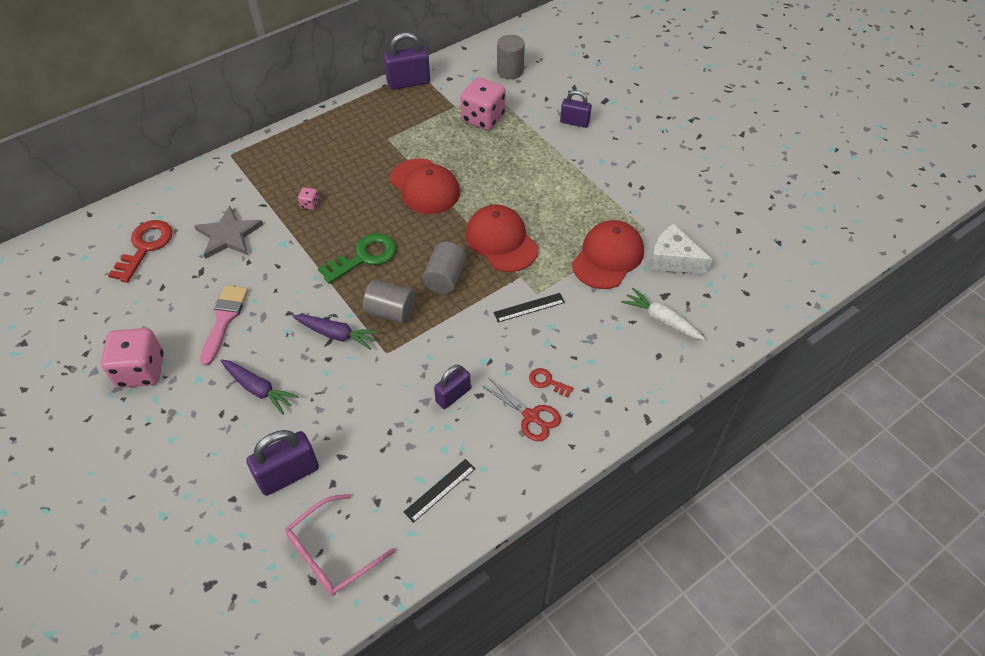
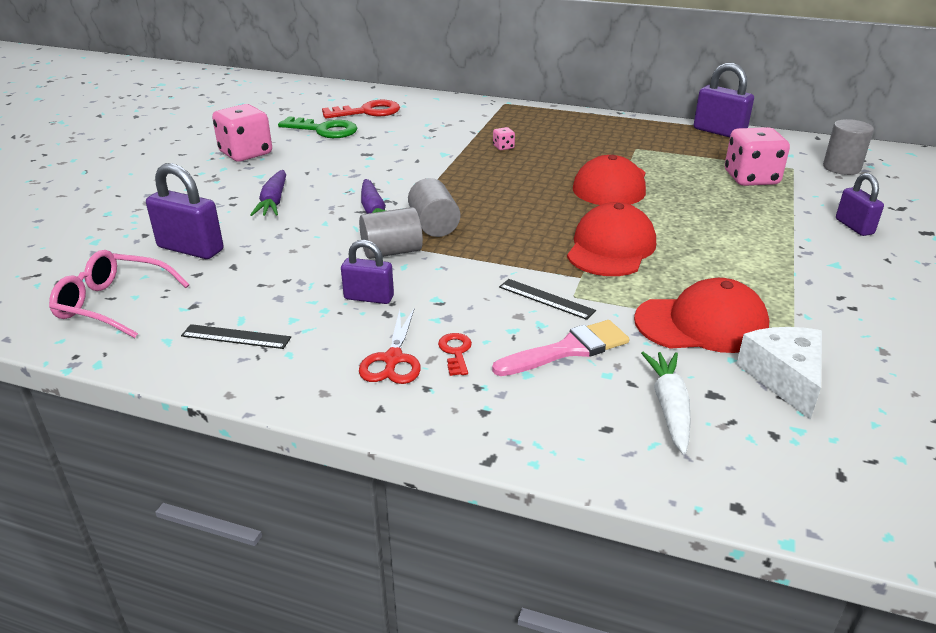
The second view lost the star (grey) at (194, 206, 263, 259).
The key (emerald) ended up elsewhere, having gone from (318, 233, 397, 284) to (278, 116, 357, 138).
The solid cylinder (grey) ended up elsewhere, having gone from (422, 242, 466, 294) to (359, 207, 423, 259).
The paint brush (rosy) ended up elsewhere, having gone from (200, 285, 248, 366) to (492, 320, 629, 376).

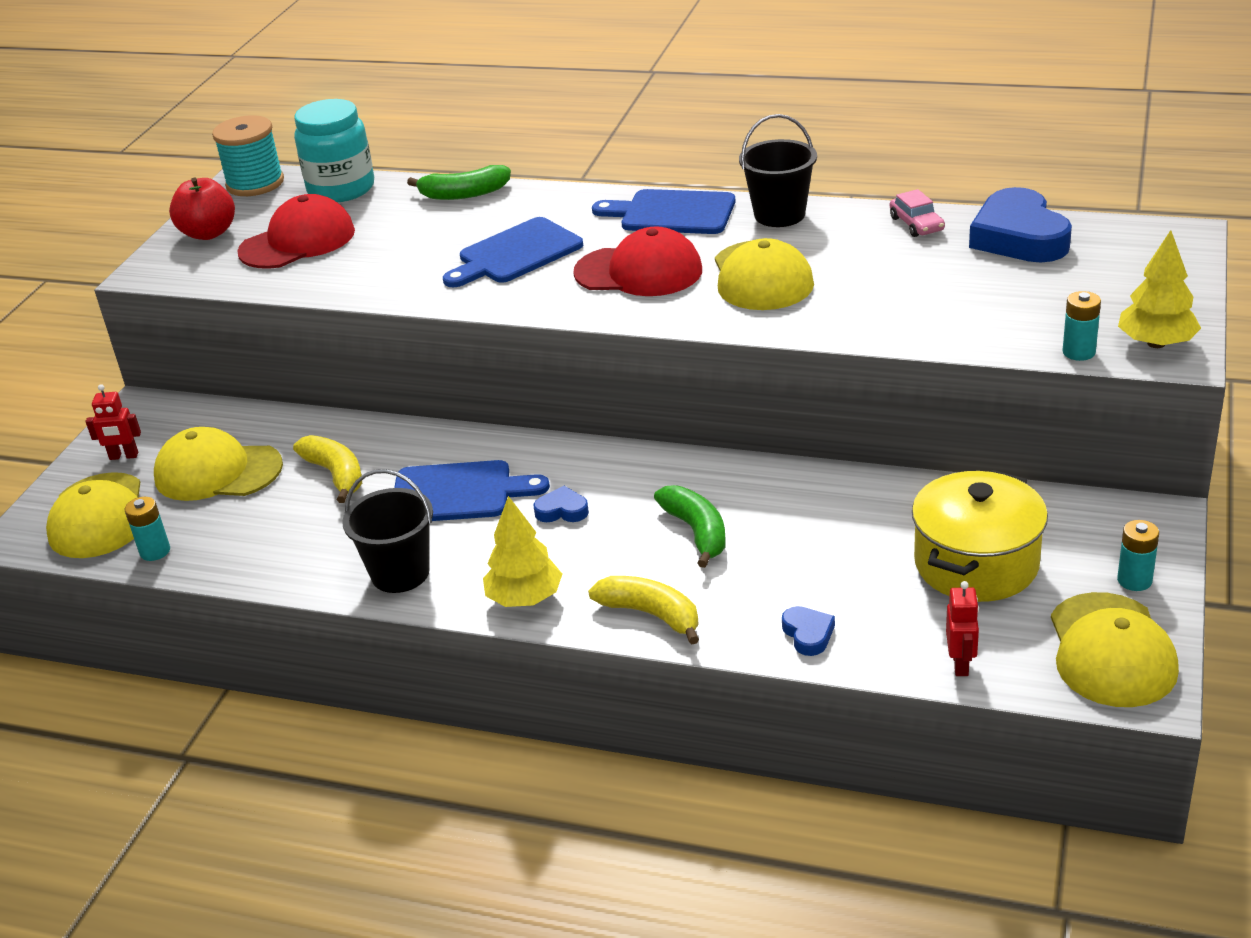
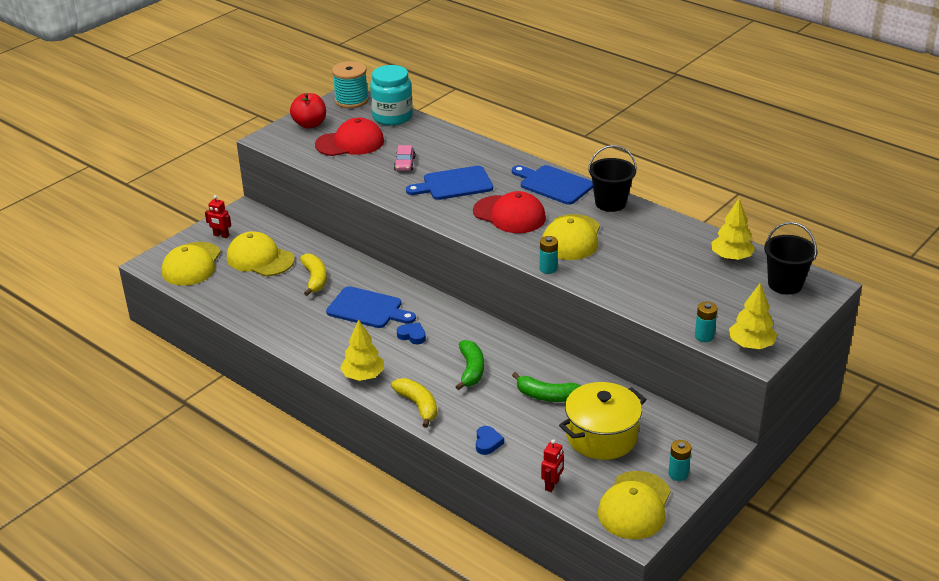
The banana fruit (emerald) ended up elsewhere, having gone from (407, 165, 511, 200) to (512, 372, 581, 402).
Where the love heart (cobalt) stood at (969, 187, 1072, 262), the fir tree (yellow) came to stand at (712, 199, 755, 261).
The toy car (rosy) ended up elsewhere, having gone from (890, 189, 945, 237) to (394, 145, 415, 171).
The pail (black) ended up elsewhere, having gone from (342, 469, 433, 593) to (764, 222, 817, 294).
The power cell (turquoise) ended up elsewhere, having gone from (125, 497, 170, 561) to (539, 236, 558, 274).

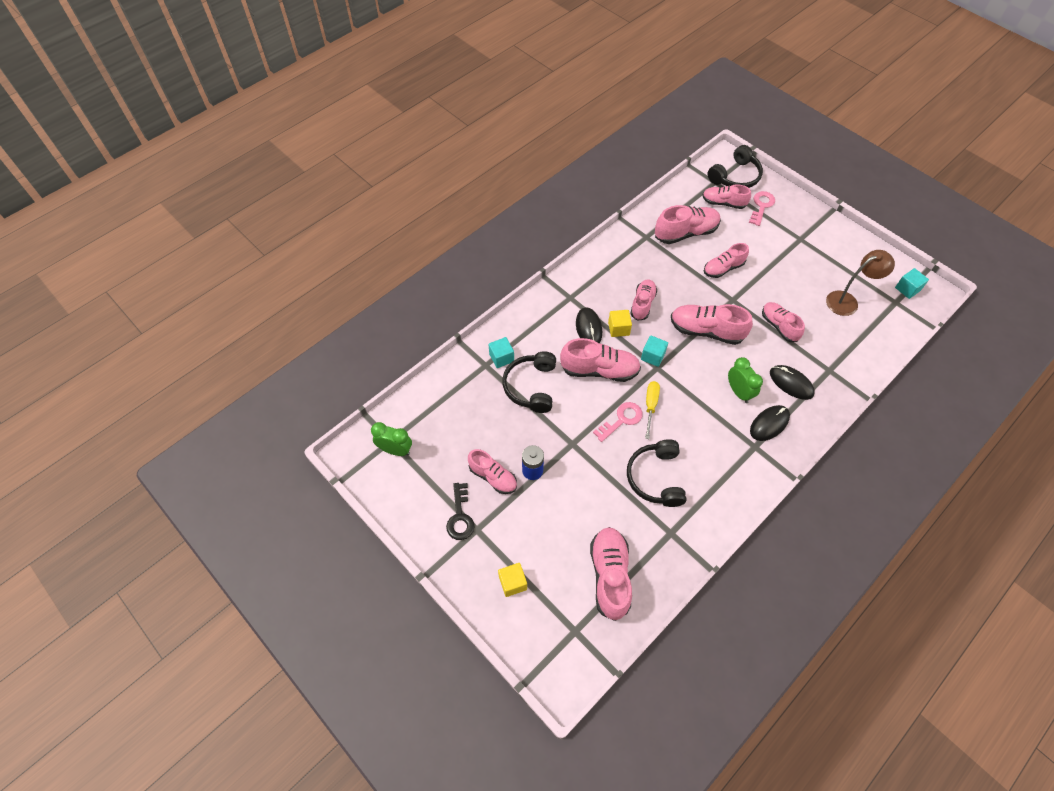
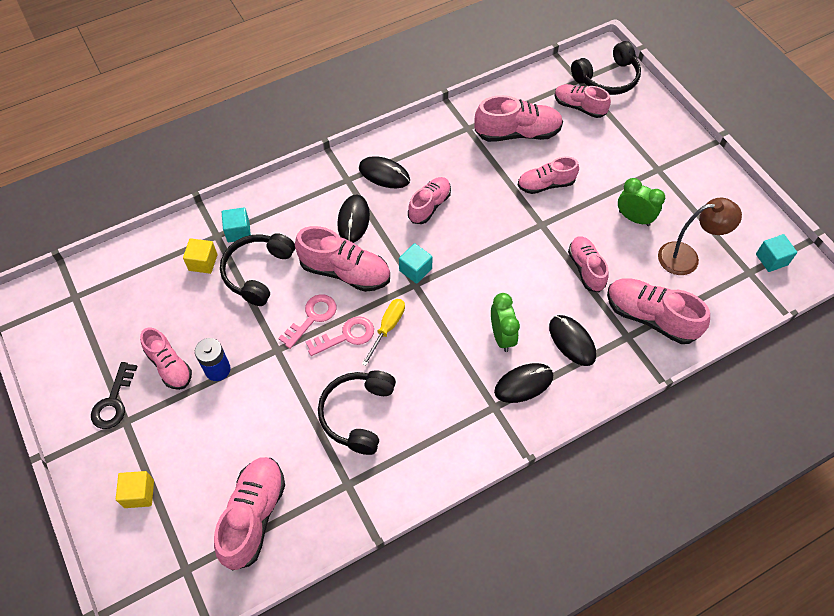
The key (rosy) ended up elsewhere, having gone from (749, 191, 775, 226) to (278, 294, 337, 349).
The lace-up shoe (rosy) ended up elsewhere, having gone from (671, 304, 753, 345) to (607, 279, 710, 344).
The solid cube (yellow) ended up elsewhere, having gone from (608, 310, 632, 337) to (183, 238, 217, 274).
The bedside clock (emerald) ended up elsewhere, having gone from (371, 422, 412, 456) to (618, 178, 665, 226).
The second view gained the PC mouse (black) at (359, 156, 410, 188).

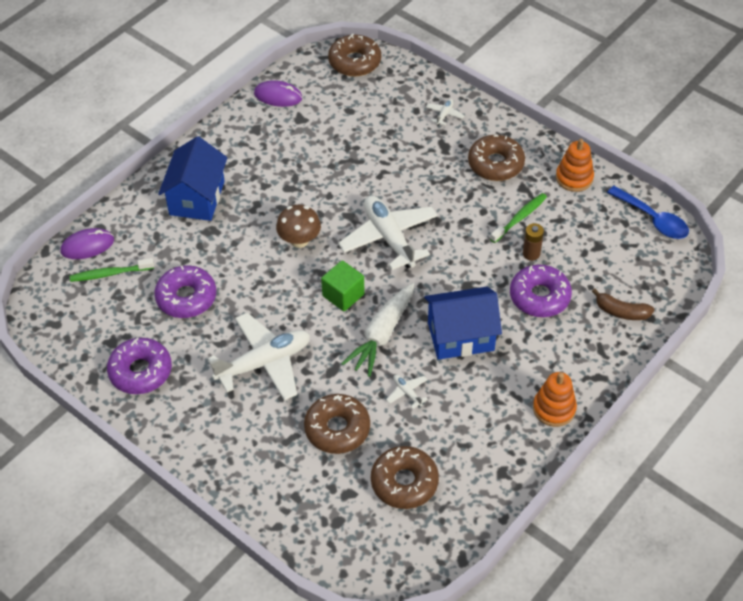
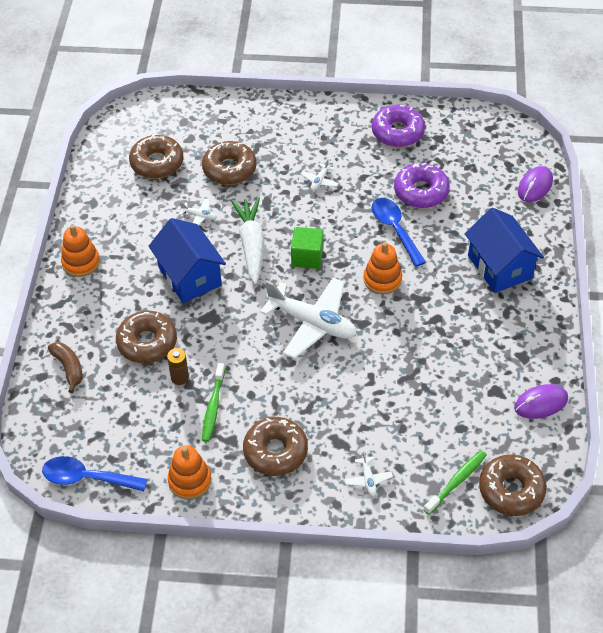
Where the fungus (russet) stood at (276, 205, 321, 248), the stacking rings (bright orange) came to stand at (364, 242, 402, 295).
The tooth brush (emerald) ended up elsewhere, having gone from (70, 258, 154, 282) to (423, 450, 487, 515).
What was the doughnut (royal purple) at (510, 264, 572, 317) turned into the doughnut (russet) at (116, 311, 177, 363).
The toy house (cobalt) at (424, 287, 502, 360) ended up facing another way, 75 degrees counterclockwise from before.
The banana fruit (russet) at (592, 289, 655, 320) ended up facing another way, 75 degrees clockwise from before.
The size of the aeroplane (white) at (208, 313, 310, 401) changed by a factor of 0.41.
The second view gained the tablespoon (cobalt) at (371, 198, 426, 267).

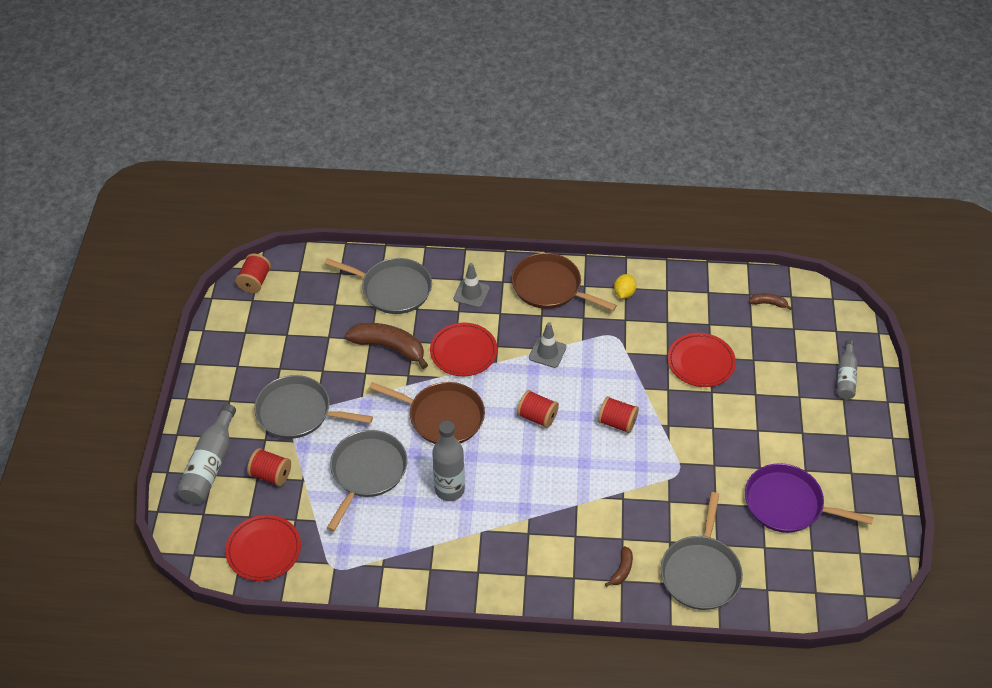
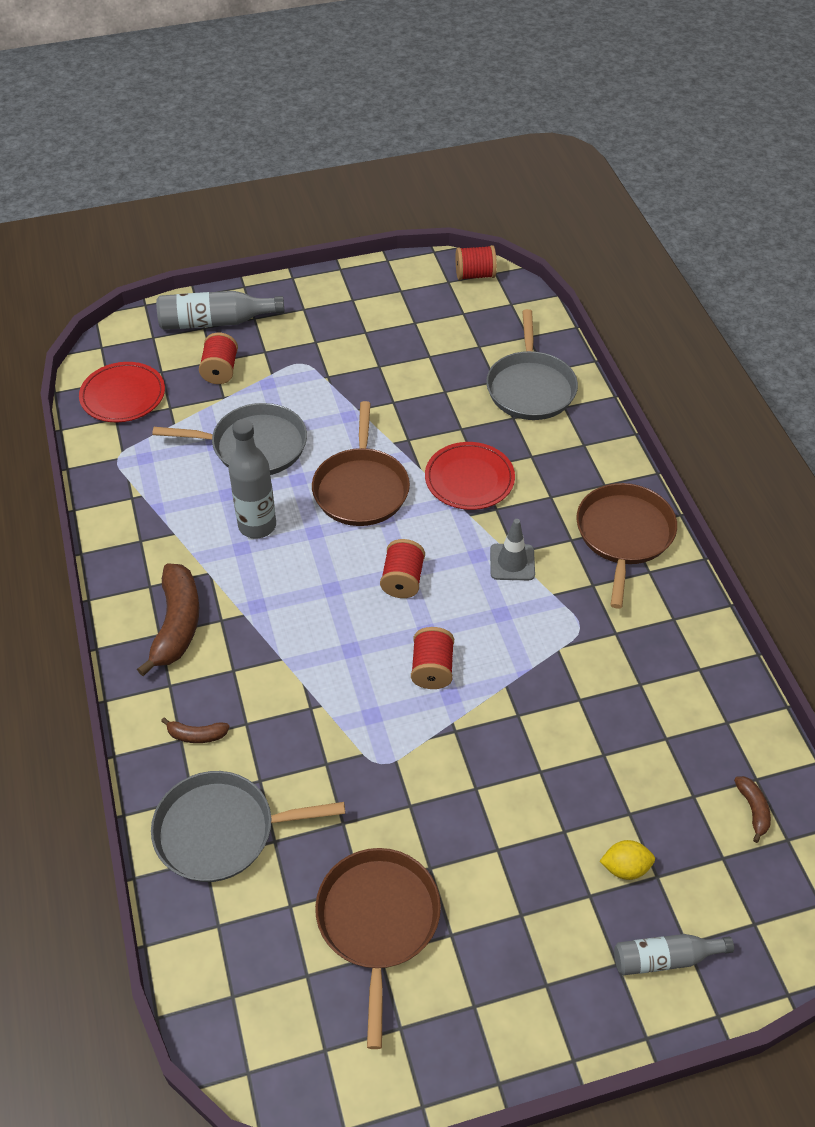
The second view lost the safety cone (grey) at (453, 263, 490, 308).
The toy lemon (yellow) ended up elsewhere, having gone from (614, 274, 636, 299) to (600, 840, 655, 880).
The banana fruit (russet) ended up elsewhere, having gone from (345, 323, 428, 369) to (137, 564, 199, 676).
The second view lost the plate (red) at (668, 333, 736, 387).
The second view lost the pan (grey) at (254, 375, 373, 439).
What was the pan (royal purple) at (745, 463, 874, 533) turned into the pan (russet) at (315, 848, 441, 1049).

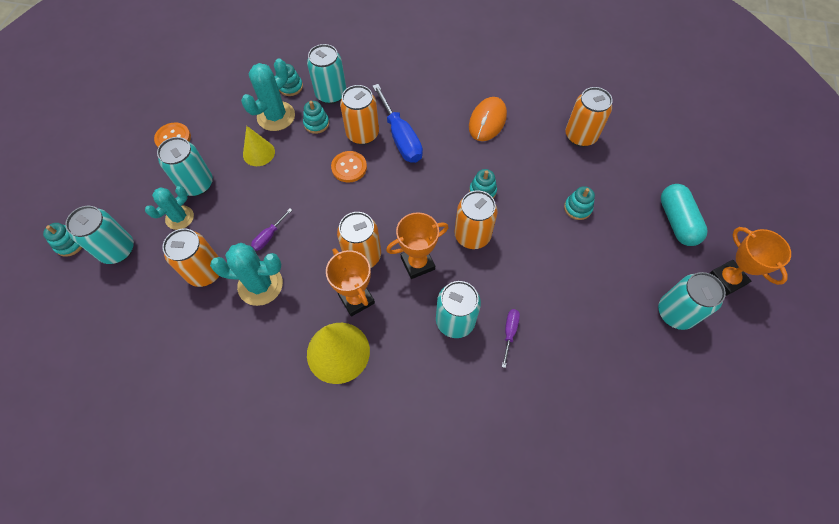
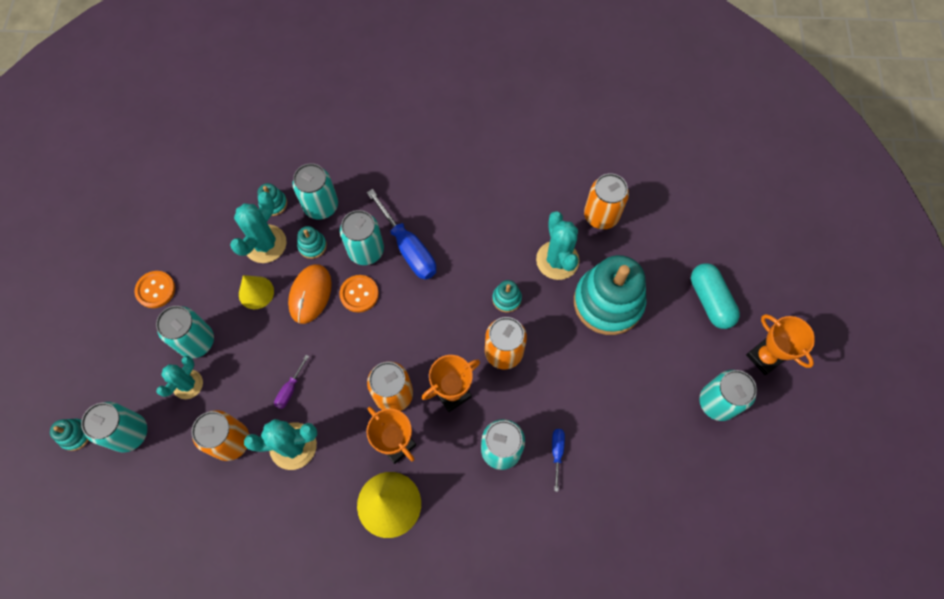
What was the can (bright orange) at (340, 85, 379, 145) turned into the can (turquoise) at (340, 210, 384, 265).
The PC mouse (bright orange) ended up elsewhere, having gone from (469, 97, 507, 141) to (288, 264, 332, 324).
The size of the stacking rings (turquoise) at (564, 186, 595, 220) changed by a factor of 2.39.
What was the hand screwdriver (royal purple) at (502, 309, 520, 368) turned into the hand screwdriver (cobalt) at (552, 429, 565, 492).
The second view gained the prickly plant (turquoise) at (536, 211, 579, 280).

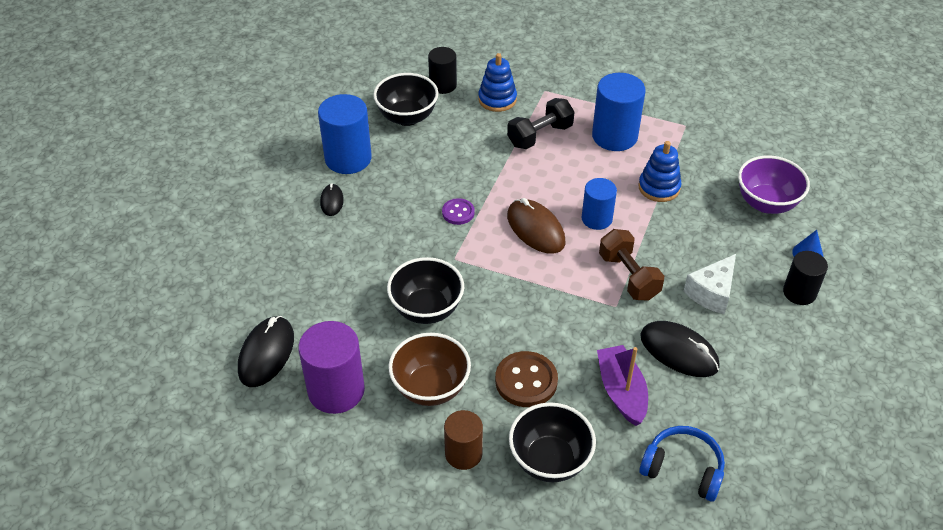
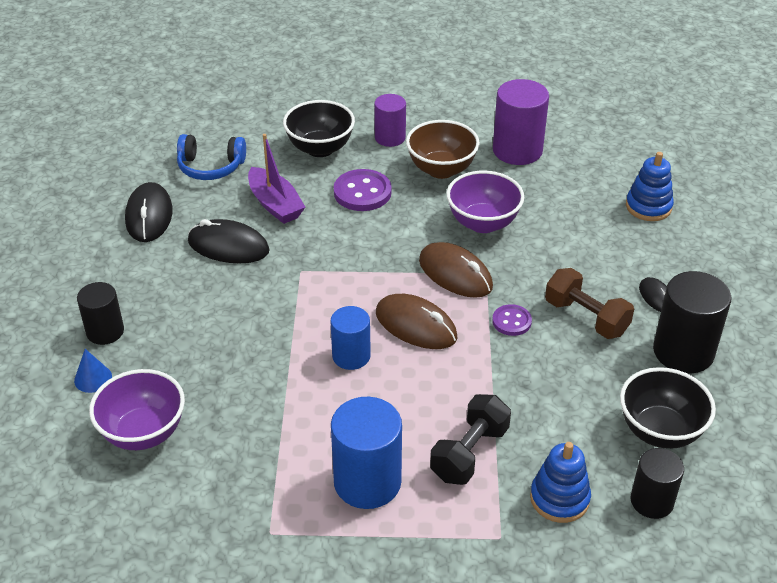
What was the solid cylinder (cobalt) at (318, 94, 372, 174) turned into the solid cylinder (black) at (653, 271, 732, 374).
The stacking rings (cobalt) ended up elsewhere, having gone from (638, 141, 681, 202) to (626, 152, 674, 221).
The hand weight (russet) ended up elsewhere, having gone from (599, 229, 664, 301) to (545, 268, 634, 339).
The second view lost the piece of cheese (white) at (684, 254, 736, 314).
What was the bowl (black) at (387, 257, 464, 324) turned into the bowl (royal purple) at (446, 171, 524, 233).
The PC mouse (black) ended up elsewhere, having gone from (238, 316, 294, 387) to (125, 182, 172, 242).
What was the sewing button (russet) at (495, 351, 558, 407) turned into the sewing button (royal purple) at (334, 169, 392, 211).
What was the solid cylinder (russet) at (444, 410, 483, 470) turned into the solid cylinder (royal purple) at (374, 94, 406, 147).
The second view gained the PC mouse (russet) at (419, 242, 493, 298).

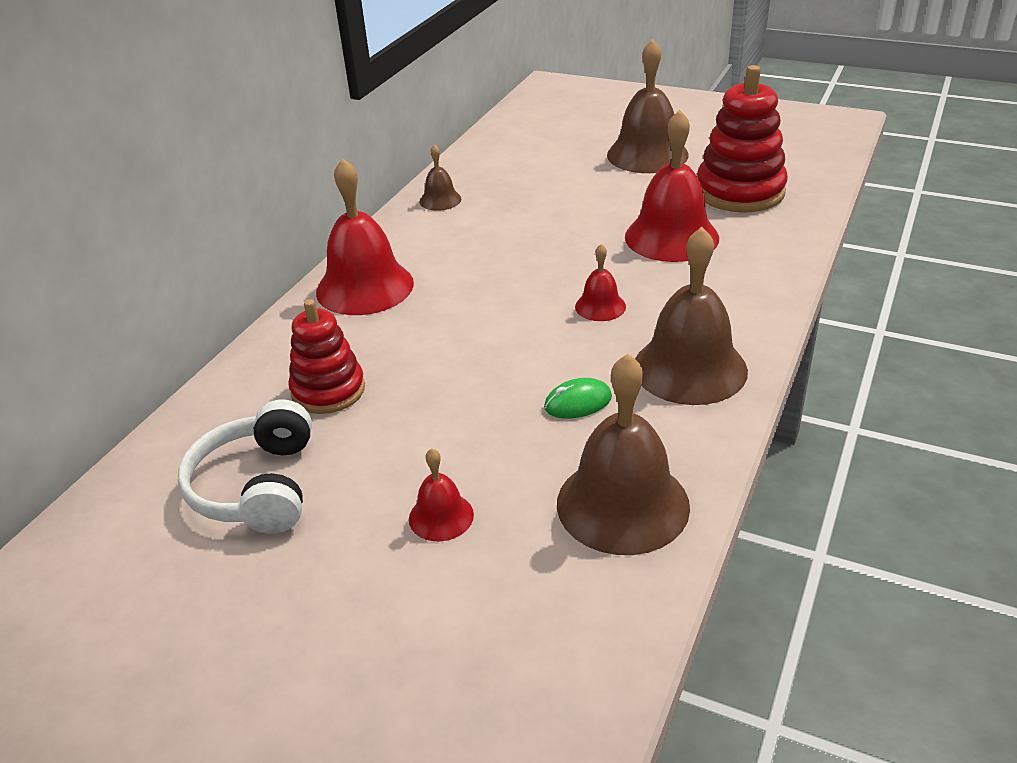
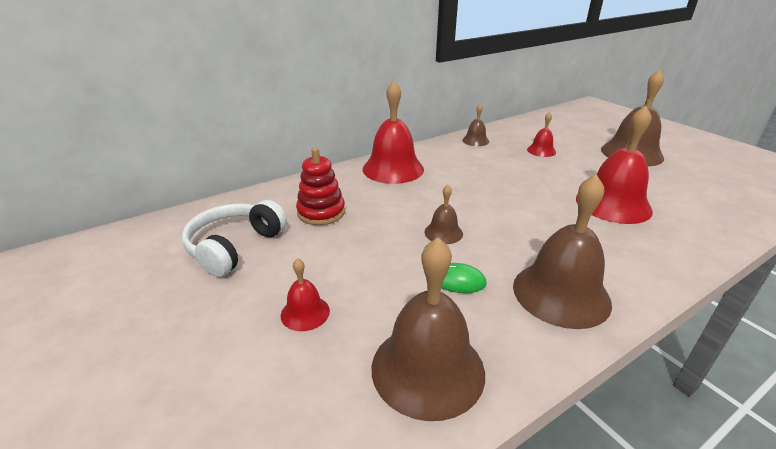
The second view lost the stacking rings (red) at (697, 65, 788, 213).
The hand bell (red) ended up elsewhere, having gone from (575, 244, 626, 321) to (527, 112, 556, 157).
The second view gained the hand bell (russet) at (425, 185, 463, 244).

